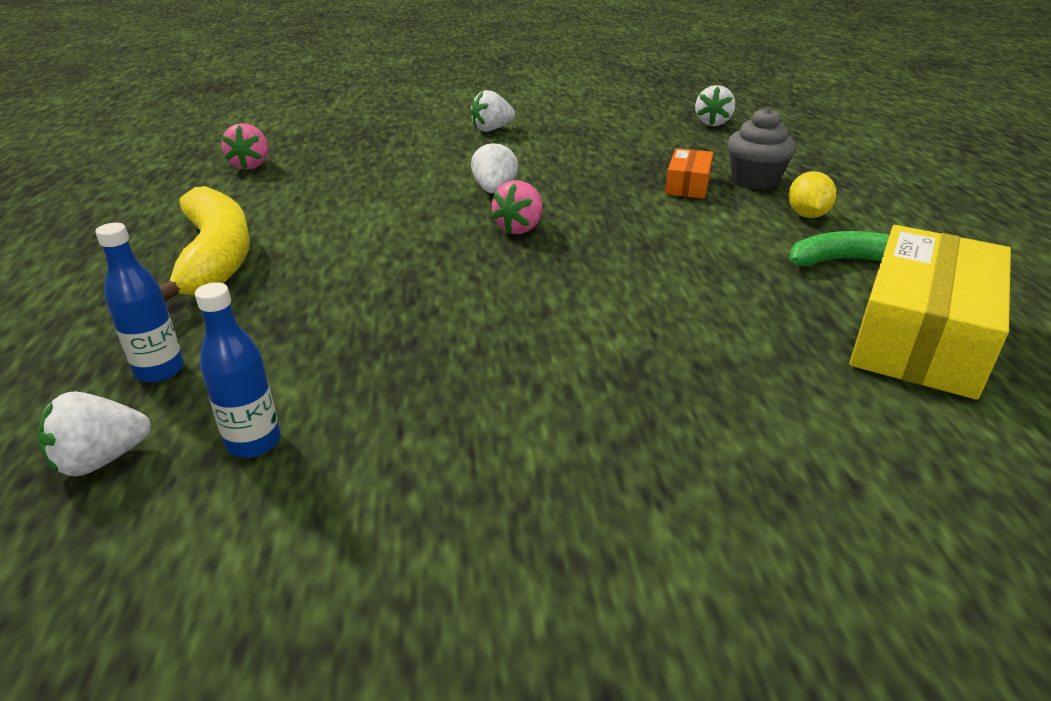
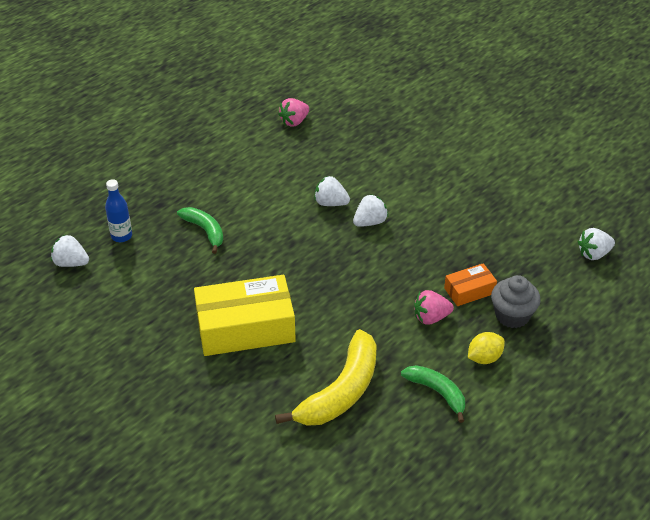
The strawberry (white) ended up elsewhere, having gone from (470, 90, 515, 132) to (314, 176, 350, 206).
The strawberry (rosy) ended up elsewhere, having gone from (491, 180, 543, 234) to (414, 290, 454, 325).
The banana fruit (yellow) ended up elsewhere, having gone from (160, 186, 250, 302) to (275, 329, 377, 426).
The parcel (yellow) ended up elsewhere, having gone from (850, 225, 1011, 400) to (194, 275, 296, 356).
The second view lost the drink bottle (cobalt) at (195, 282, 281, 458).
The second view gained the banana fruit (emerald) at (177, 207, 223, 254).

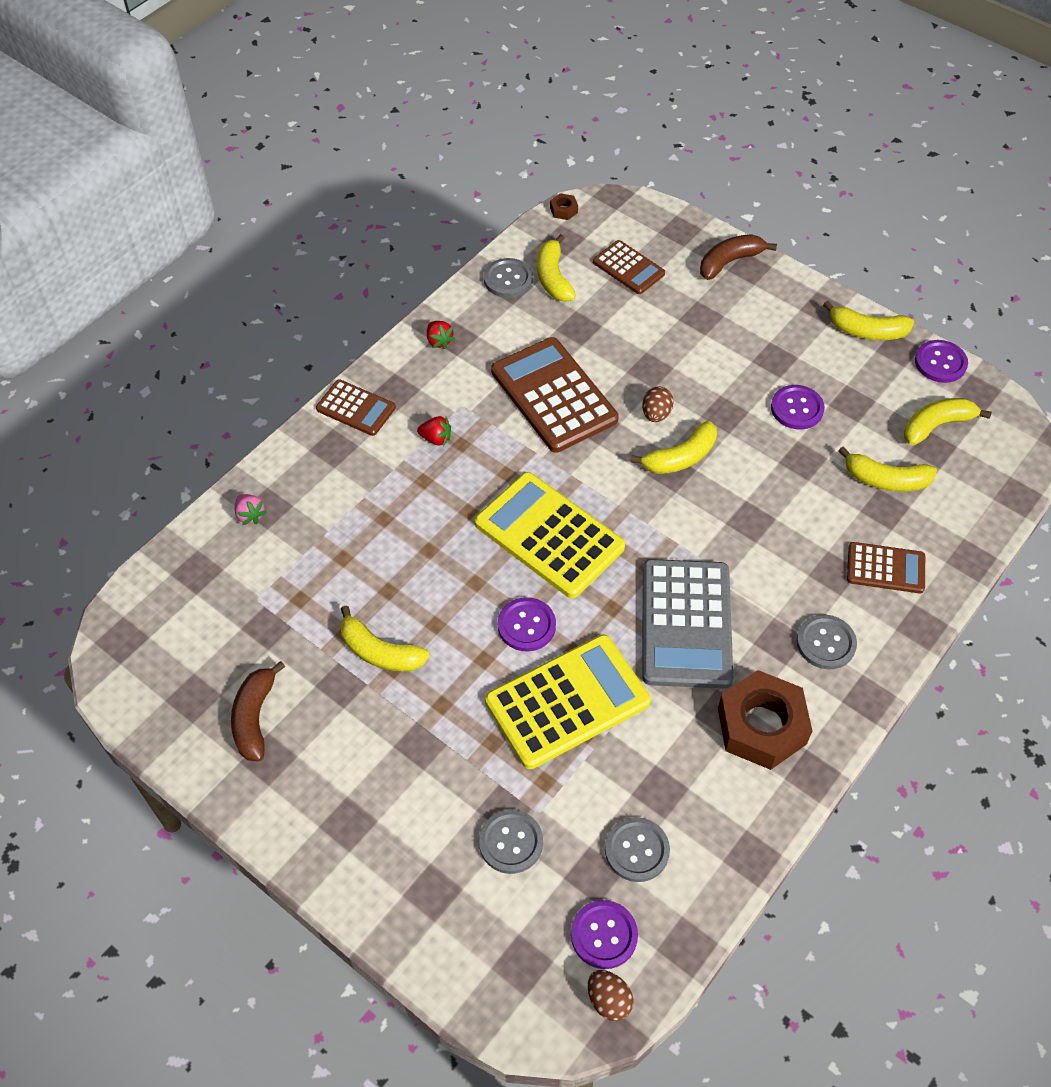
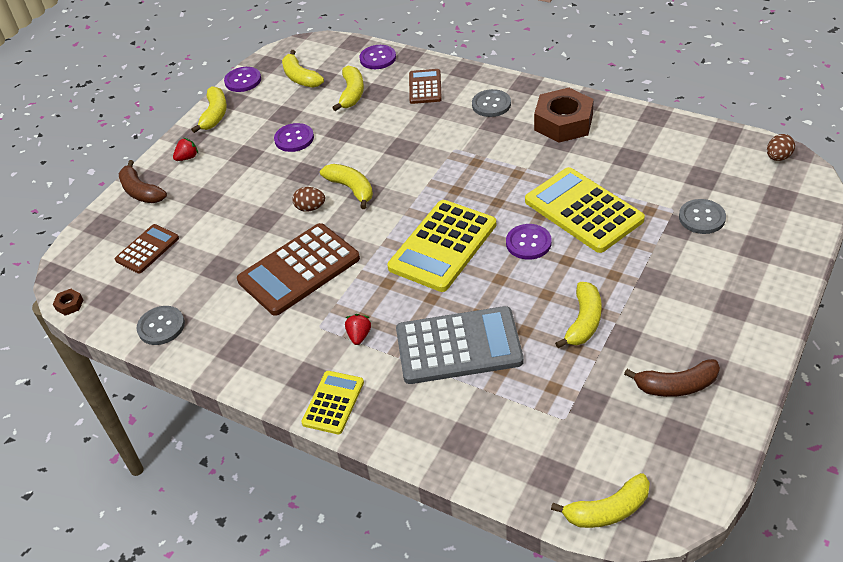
The banana fruit (yellow) ended up elsewhere, having gone from (537, 234, 576, 302) to (551, 473, 650, 528).
The strawberry (red) ended up elsewhere, having gone from (427, 321, 455, 349) to (173, 138, 198, 161).
What was the adding machine (russet) at (316, 379, 396, 436) turned into the adding machine (yellow) at (301, 371, 364, 434).
The second view lost the strawberry (rosy) at (235, 494, 267, 525).
The adding machine (grey) ended up elsewhere, having gone from (642, 559, 733, 689) to (396, 306, 524, 384).
The second view lost the sewing button (grey) at (605, 817, 670, 882).
The sewing button (royal purple) ended up elsewhere, having gone from (571, 900, 638, 969) to (360, 45, 396, 69).

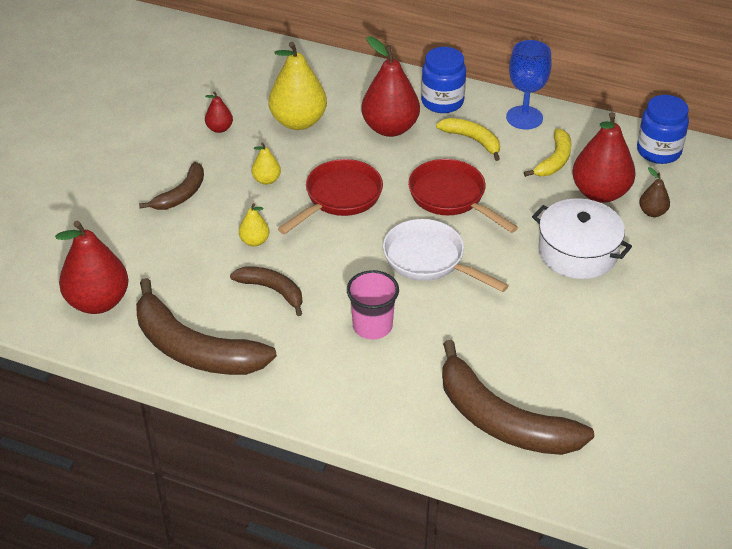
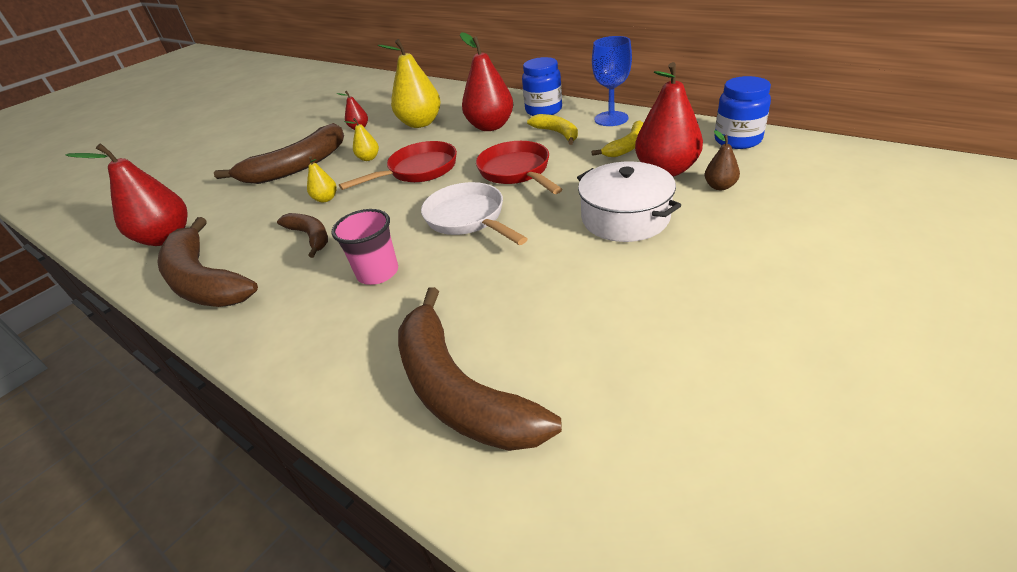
The size of the banana fruit (russet) at (139, 162, 204, 210) changed by a factor of 1.86.

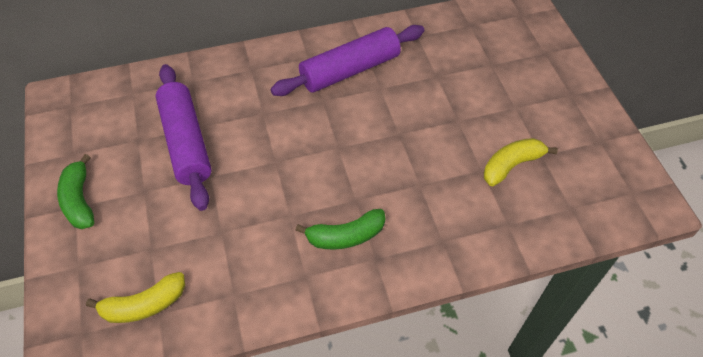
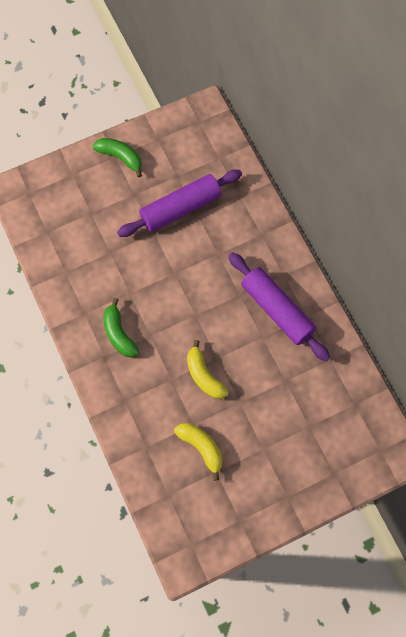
The banana fruit (emerald) at (57, 154, 94, 229) ended up facing another way, 60 degrees clockwise from before.
The banana fruit (yellow) ended up elsewhere, having gone from (86, 272, 185, 323) to (187, 340, 228, 399).

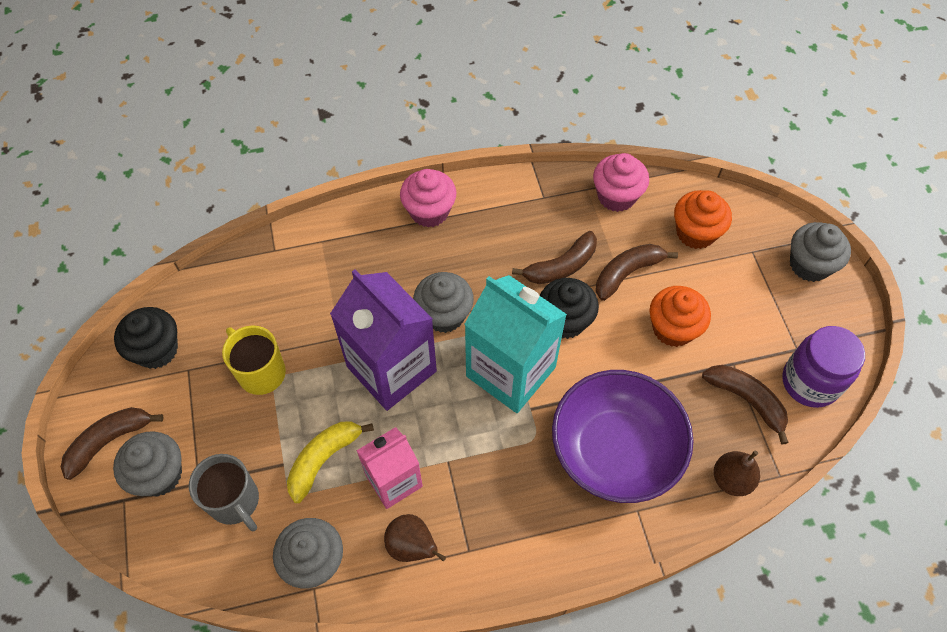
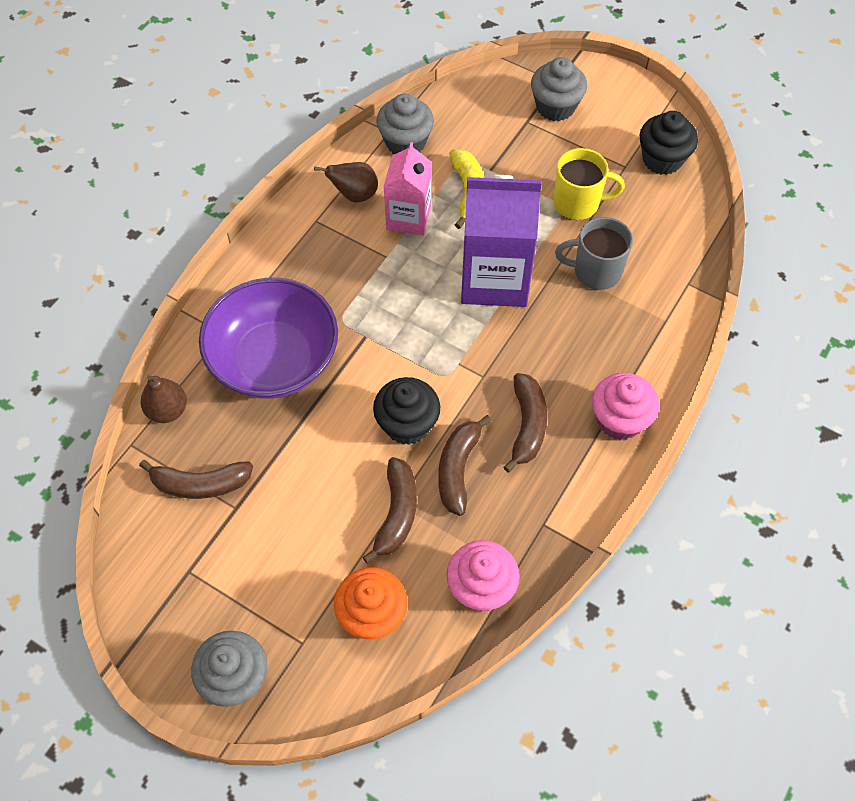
The second view lost the cupcake (grey) at (413, 272, 474, 333).
The second view lost the milk carton (turquoise) at (464, 275, 567, 413).
The second view lost the cupcake (bright orange) at (650, 286, 711, 347).
The second view lost the jam jar (royal purple) at (782, 326, 865, 408).
The banana fruit (russet) ended up elsewhere, having gone from (61, 407, 164, 480) to (503, 373, 547, 473).
The tea mug (grey) ended up elsewhere, having gone from (189, 454, 259, 531) to (555, 217, 633, 290).

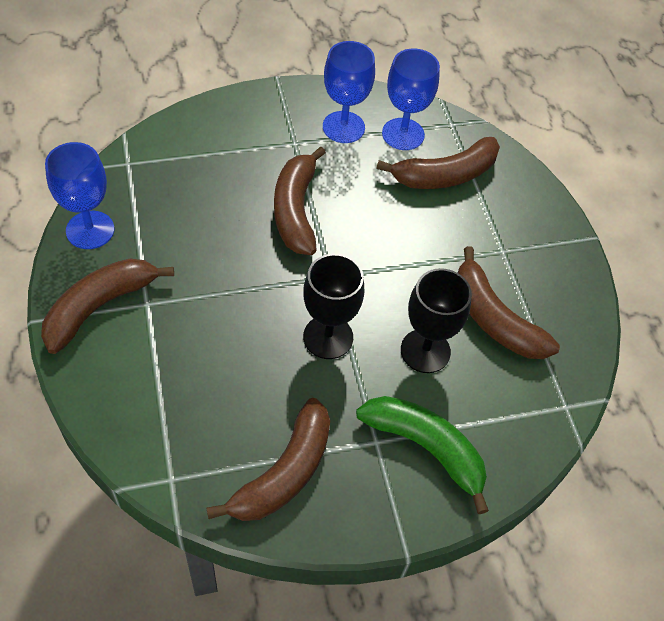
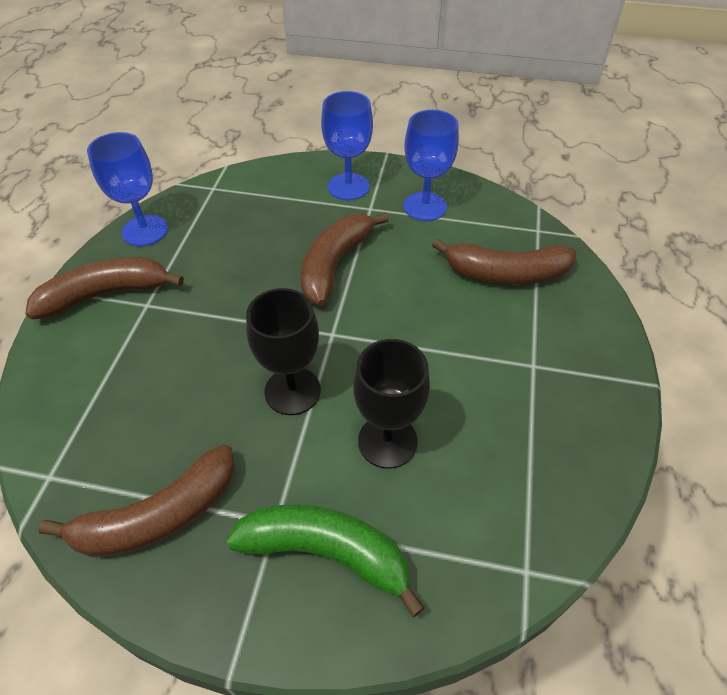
The wine glass (cobalt) ended up elsewhere, having gone from (382, 49, 440, 150) to (321, 91, 373, 200).
The second view lost the banana fruit (russet) at (458, 246, 560, 359).
The banana fruit (emerald) at (356, 396, 489, 514) ended up facing another way, 45 degrees counterclockwise from before.

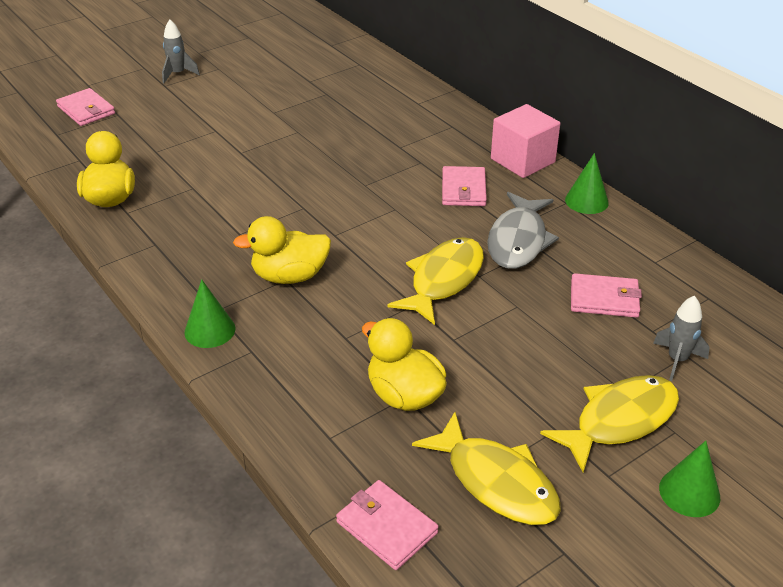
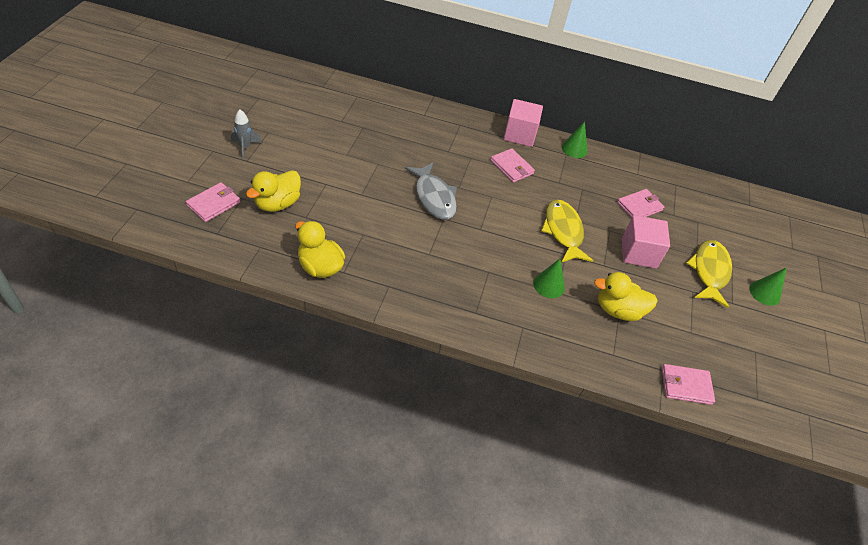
The wallet (rosy) at (56, 88, 115, 126) ended up facing another way, 60 degrees counterclockwise from before.
The fish figure (grey) ended up elsewhere, having gone from (487, 192, 559, 269) to (405, 162, 457, 219).
The rubber duck (yellow) ended up elsewhere, having gone from (233, 216, 331, 284) to (246, 170, 301, 212).
The cone shape (emerald) ended up elsewhere, having gone from (184, 279, 235, 348) to (533, 259, 565, 298).
The second view lost the spaceship (grey) at (653, 296, 710, 381).
The second view lost the fish figure (yellow) at (412, 412, 561, 525).
The second view gained the solid cube (rosy) at (622, 215, 670, 269).

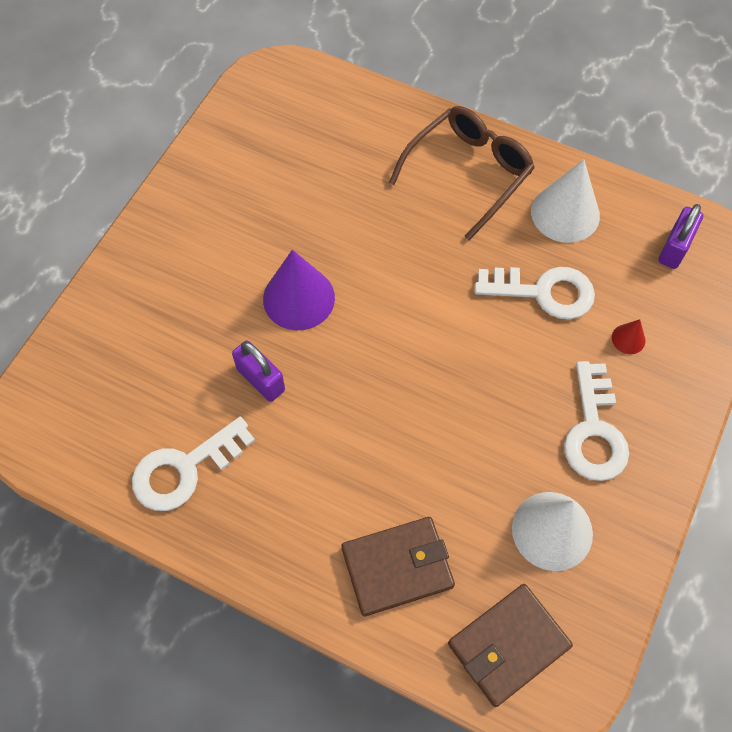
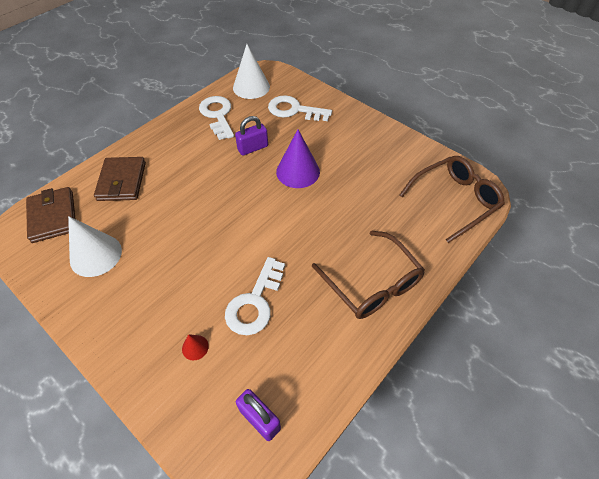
The cone shape (white) ended up elsewhere, having gone from (531, 159, 600, 243) to (233, 44, 270, 99).
The key (white) ended up elsewhere, having gone from (564, 361, 629, 481) to (268, 95, 332, 121).
The second view gained the spectacles (russet) at (400, 156, 505, 243).

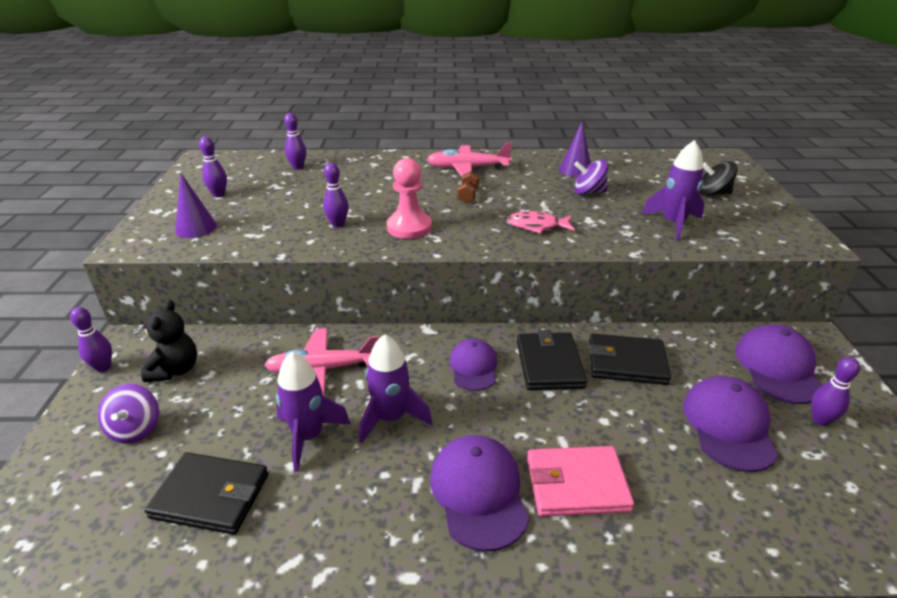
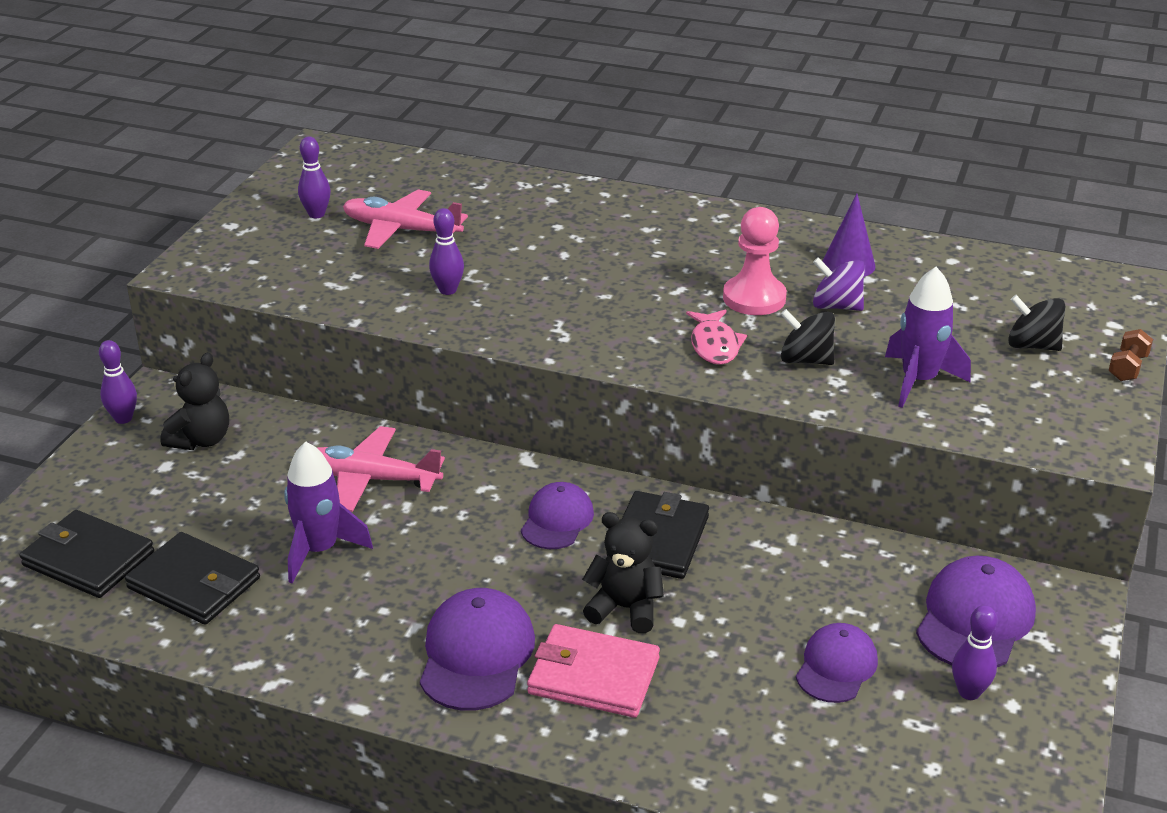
The second view lost the tenpin (royal purple) at (284, 113, 306, 170).
The aeroplane (rosy) ended up elsewhere, having gone from (427, 143, 512, 177) to (343, 189, 468, 249).
The chess pawn (rosy) ended up elsewhere, having gone from (387, 158, 432, 239) to (723, 207, 787, 315).
The hand weight (russet) ended up elsewhere, having gone from (457, 171, 479, 203) to (1108, 329, 1153, 381).
The second view lost the cone shape (royal purple) at (175, 173, 217, 238).
The fish figure (rosy) at (507, 211, 575, 234) ended up facing another way, 120 degrees counterclockwise from before.
The wallet (black) ended up elsewhere, having gone from (589, 333, 671, 385) to (20, 510, 154, 598).
The second view lost the spaceship (royal purple) at (359, 334, 432, 443).
The size of the peaked cap (royal purple) at (683, 376, 778, 472) changed by a factor of 0.66.
The second view lost the spinning top (royal purple) at (98, 384, 159, 444).
The second view gained the spinning top (black) at (781, 309, 835, 365).
The second view gained the teddy (black) at (582, 512, 664, 633).

